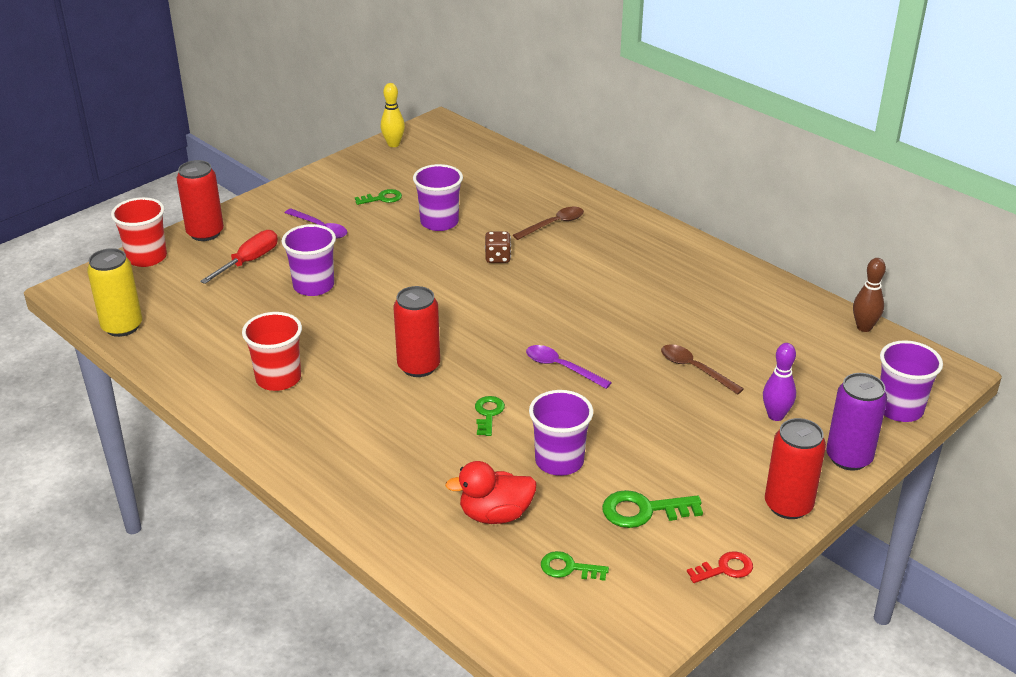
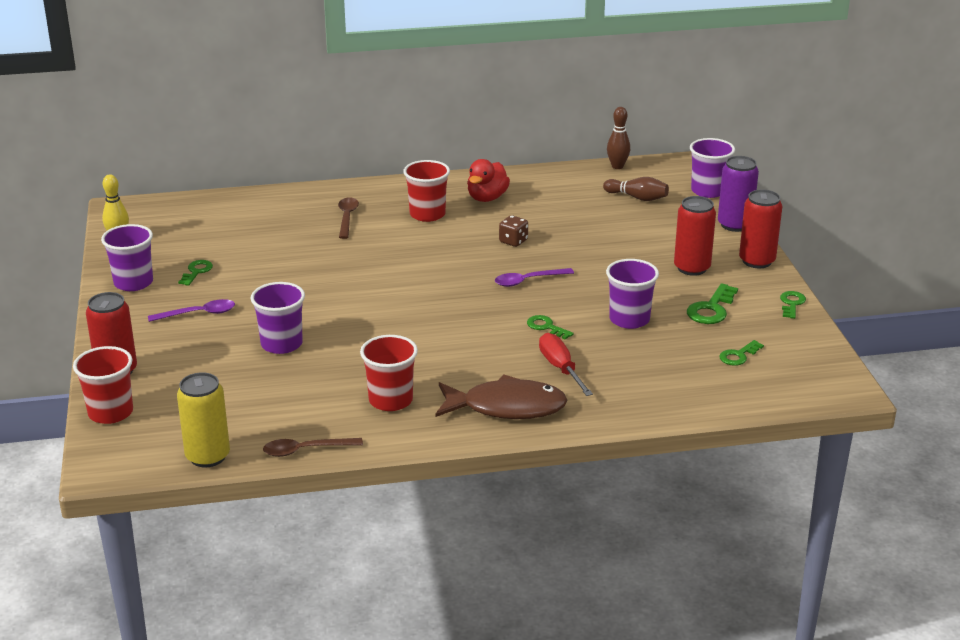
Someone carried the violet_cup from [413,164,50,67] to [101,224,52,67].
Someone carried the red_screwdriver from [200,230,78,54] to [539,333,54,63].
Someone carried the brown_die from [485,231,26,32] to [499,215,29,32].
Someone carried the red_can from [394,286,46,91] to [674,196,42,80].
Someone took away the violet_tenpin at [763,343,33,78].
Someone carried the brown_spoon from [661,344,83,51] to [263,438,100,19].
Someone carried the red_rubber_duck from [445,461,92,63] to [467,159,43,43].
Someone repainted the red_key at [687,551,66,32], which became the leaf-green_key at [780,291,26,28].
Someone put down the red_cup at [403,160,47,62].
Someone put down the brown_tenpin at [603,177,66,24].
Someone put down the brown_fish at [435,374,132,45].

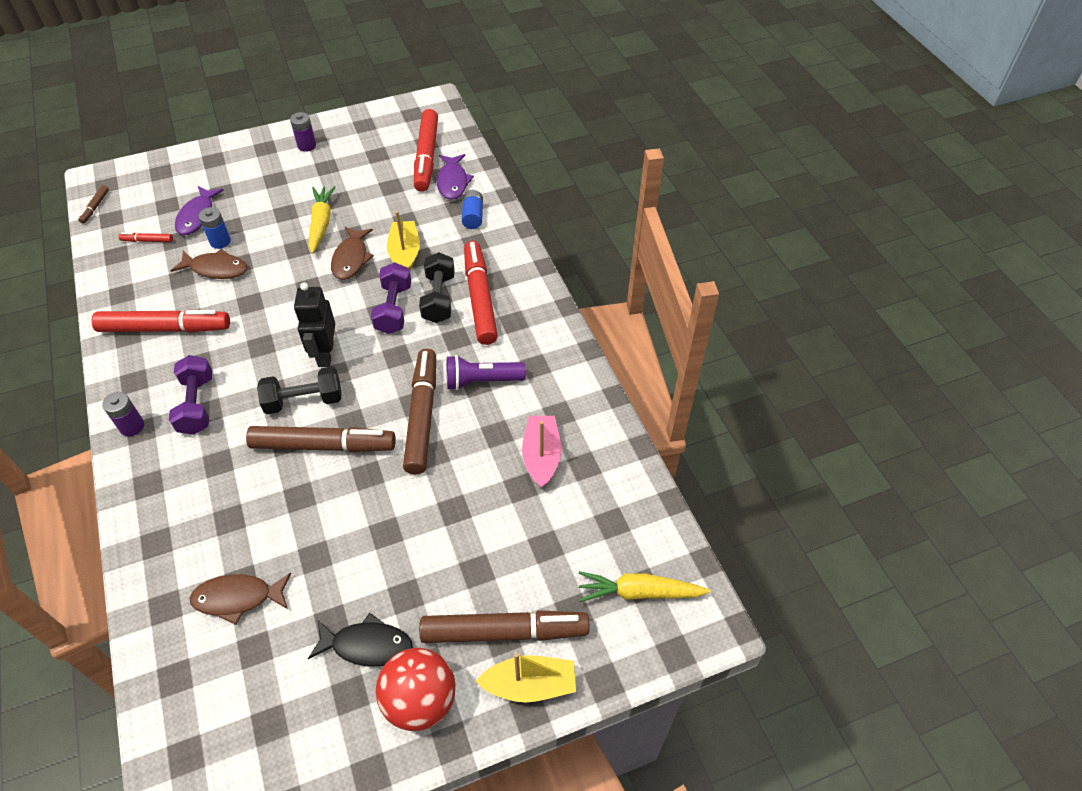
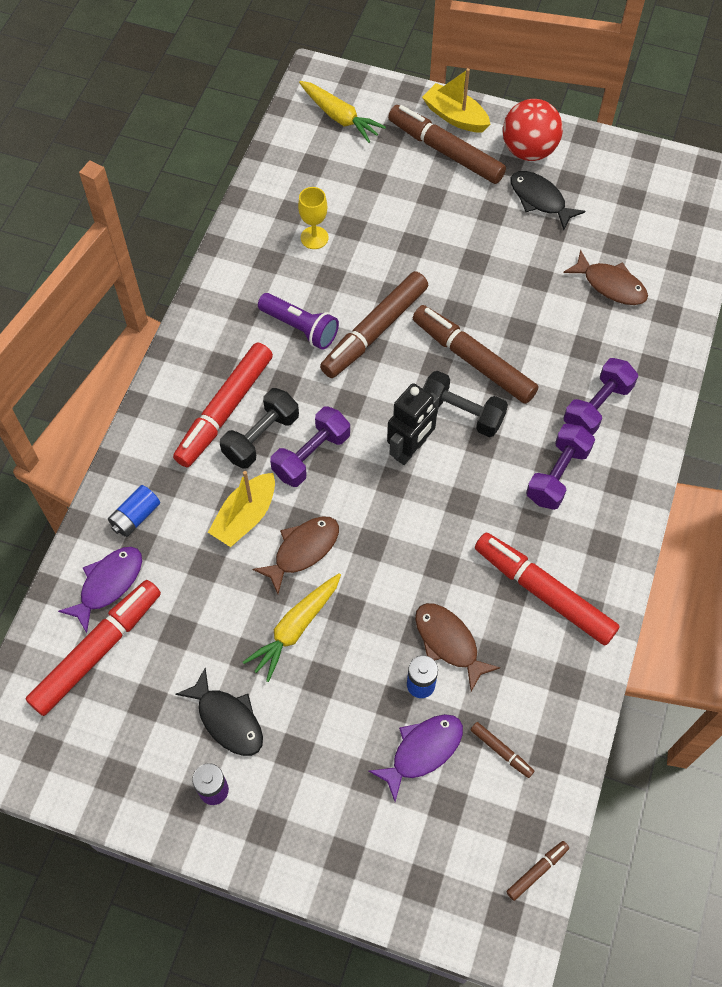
Someone repainted the red_felt_pen at [118,233,55,9], which became the brown_felt_pen at [471,722,63,56].
Someone took away the violet_battery at [102,392,42,44].
Someone swapped the rosy_toy_boat at [522,416,40,73] for the bright_yellow_chalice at [298,187,31,62].
Someone put down the violet_hand_weight at [564,358,74,77].
Someone put down the ebony_fish at [175,668,88,88].

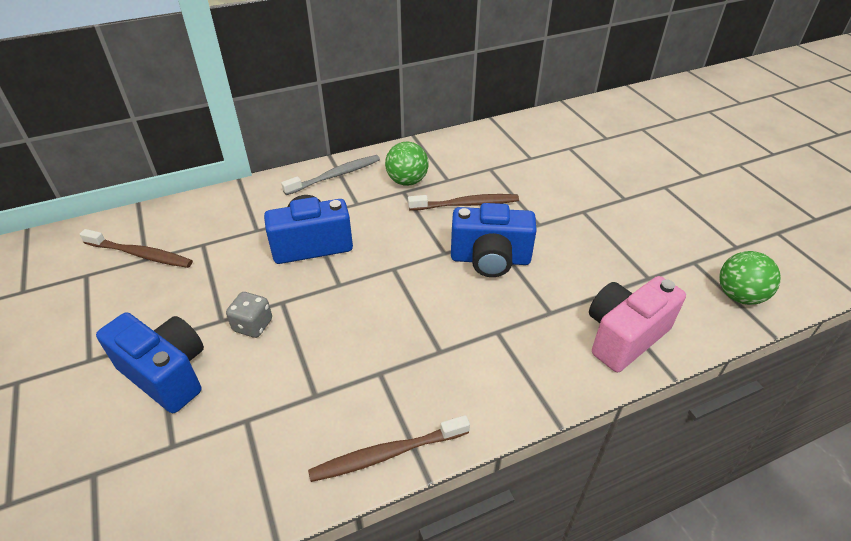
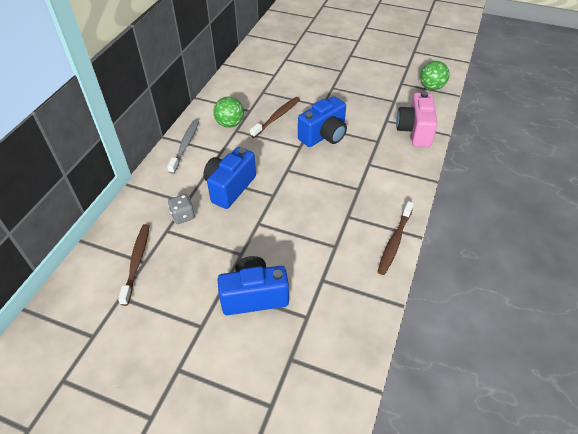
Someone rotated the brown_tooth_brush at [80,229,113,39] by 60 degrees counterclockwise.
Someone carried the gray_die from [226,292,46,46] to [168,194,27,30].

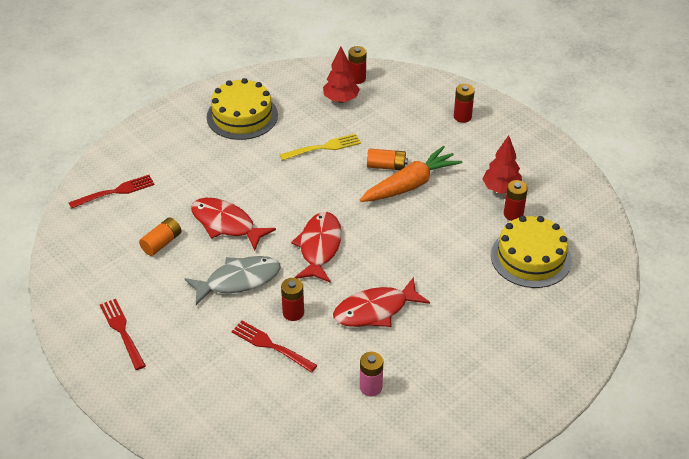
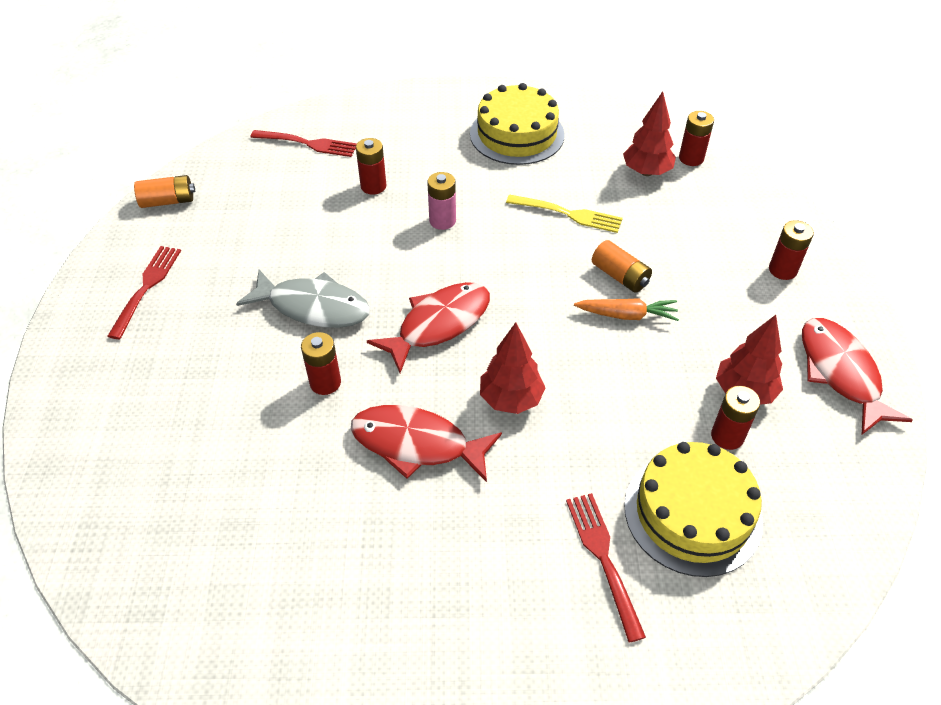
Someone scaled the bright_orange_toy_carrot at [360,146,102,56] by 0.58.
Someone carried the red_fish from [191,198,85,52] to [802,318,111,117].
Someone carried the bright_orange_battery from [139,217,42,39] to [134,175,61,33].
Someone carried the red_dinner_fork from [231,321,86,52] to [566,493,80,149].
Someone carried the rosy_battery from [360,352,23,44] to [427,172,29,58].
Someone put down the red_battery at [356,138,30,56].
Someone put down the red_toy_tree at [480,322,66,92].

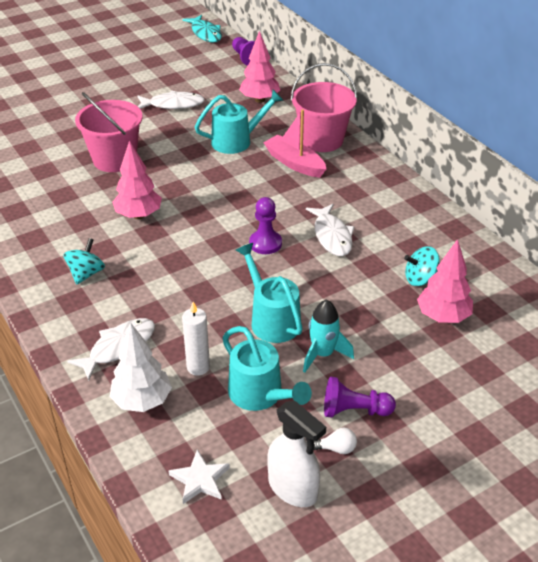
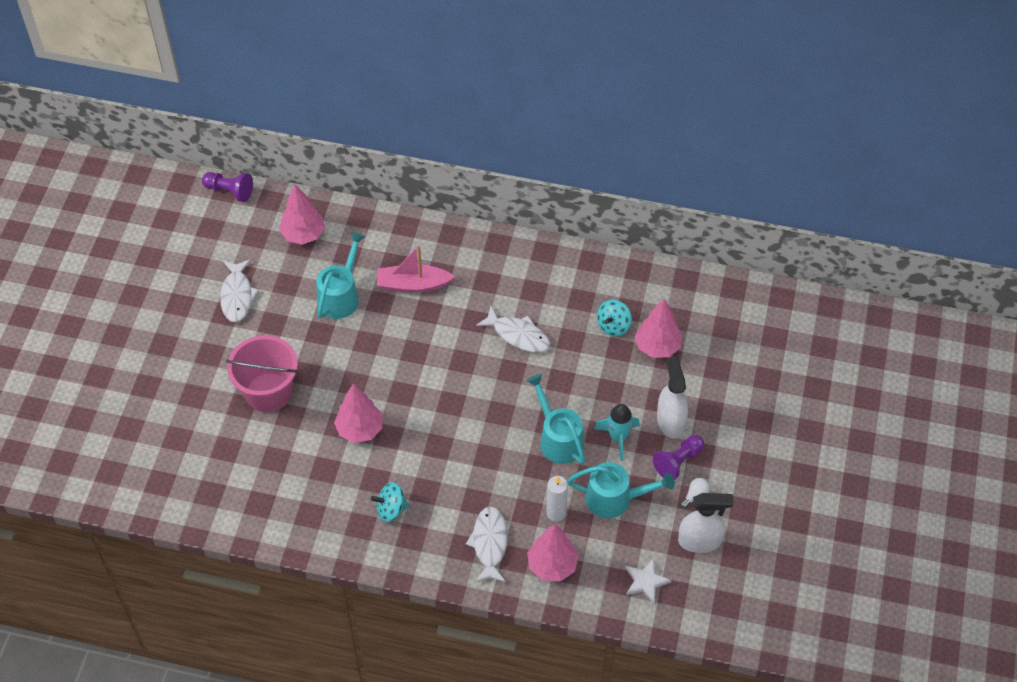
Someone took away the aqua_fish at [182,15,40,27].
Someone took away the rosy_sand_bucket at [291,63,67,89].
Someone rotated the snow-white_fish at [137,90,68,19] by 135 degrees clockwise.
Someone took away the violet_chess_pawn at [249,197,33,57].
Someone rotated the aqua_whirligig at [63,238,42,46] by 75 degrees counterclockwise.
Someone rotated the aqua_sprinkling_can at [236,243,67,100] by 45 degrees clockwise.
Someone repainted the snow-white_toy_tree at [109,323,63,89], which became the rosy_toy_tree at [527,524,52,57].
Someone put down the snow-white_spray_cleaner at [657,356,31,83].

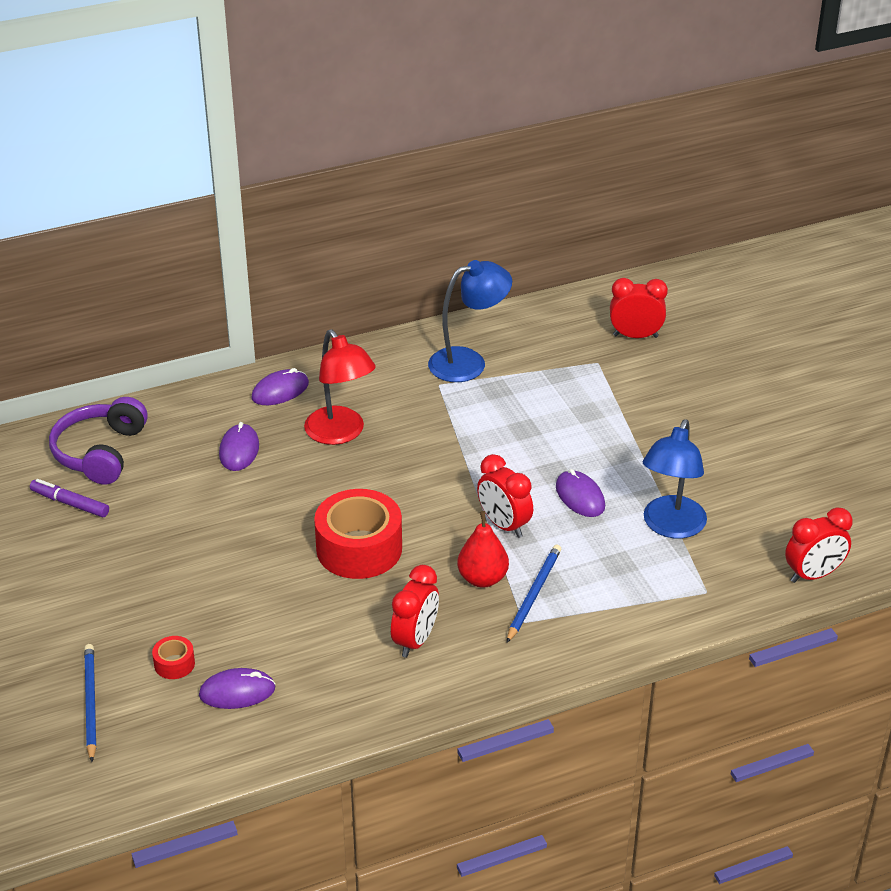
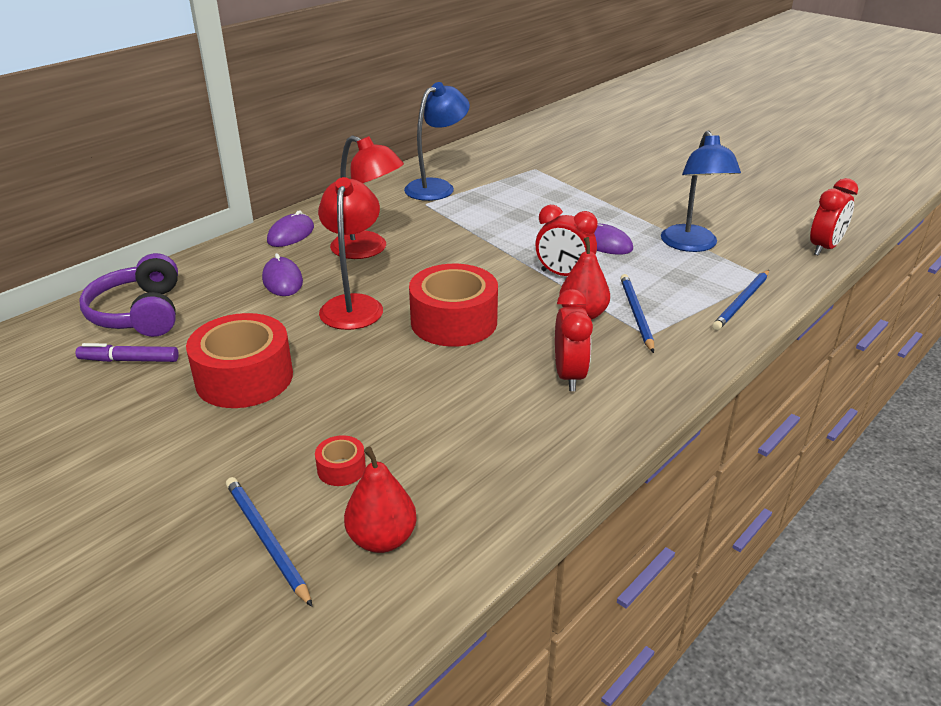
Someone took away the red_bedside_clock at [610,278,58,60].
Someone took away the violet_mouse at [199,668,77,41].
Someone put down the red_reading_lamp at [318,177,65,153].
Someone put down the royal_blue_lead_pencil at [712,270,57,60].
Someone put down the red_tape at [186,313,107,95].
Someone put down the red_pear_fruit at [344,446,73,107].

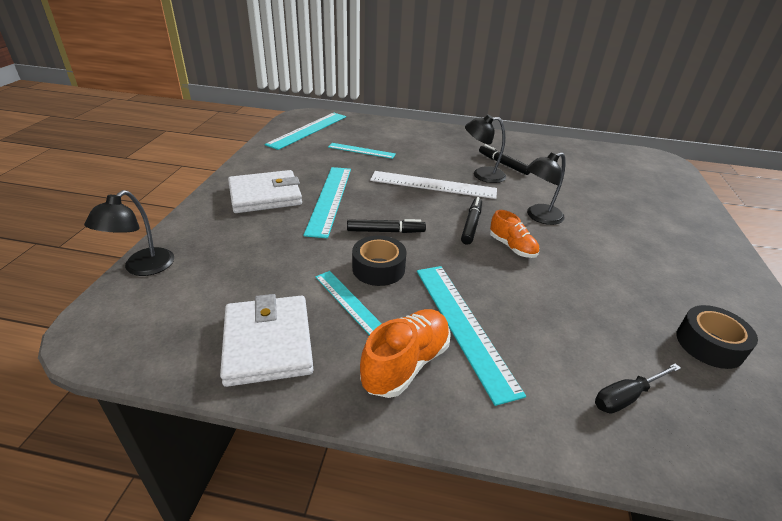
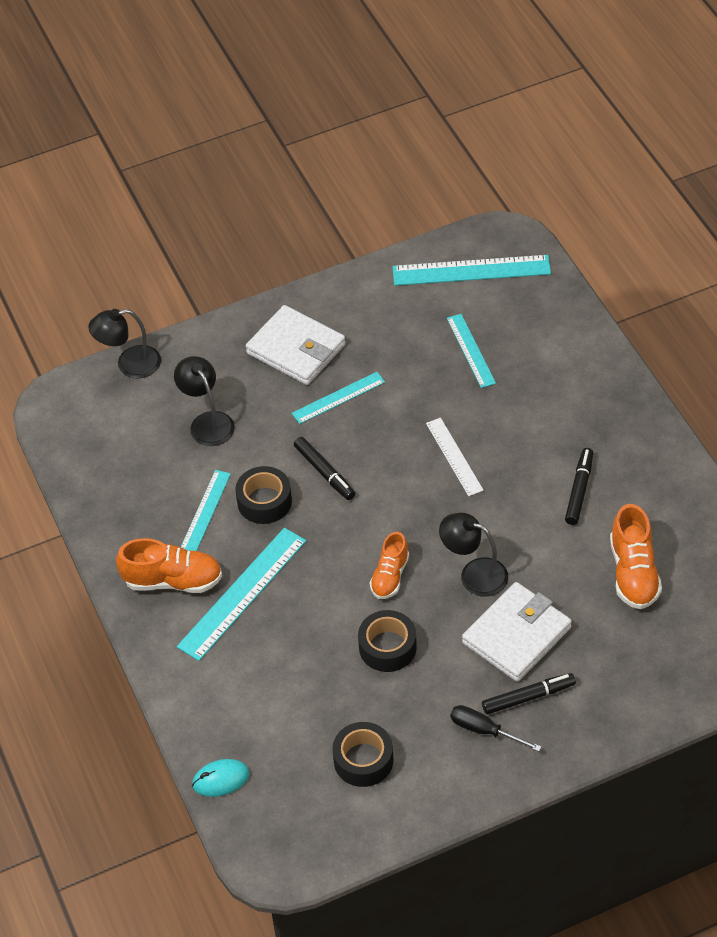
Someone carried the ebony_reading_lamp from [465,114,41,69] to [174,356,61,90].
Someone scaled the aqua_measuring_stick at [304,167,47,71] by 0.61.
Someone scaled the snow-white_measuring_stick at [370,171,127,28] by 0.61.
Someone carried the ebony_felt_pen from [461,197,21,48] to [482,673,94,41].
Someone carried the snow-white_billfold from [220,294,93,93] to [462,582,110,100].
Someone carried the ebony_screwdriver from [595,363,86,51] to [450,705,91,47].
Someone put down the bright_orange_shoe at [610,504,52,105].
Someone put down the ebony_tape at [358,610,59,62].
Someone put down the aqua_mouse at [192,759,58,38].

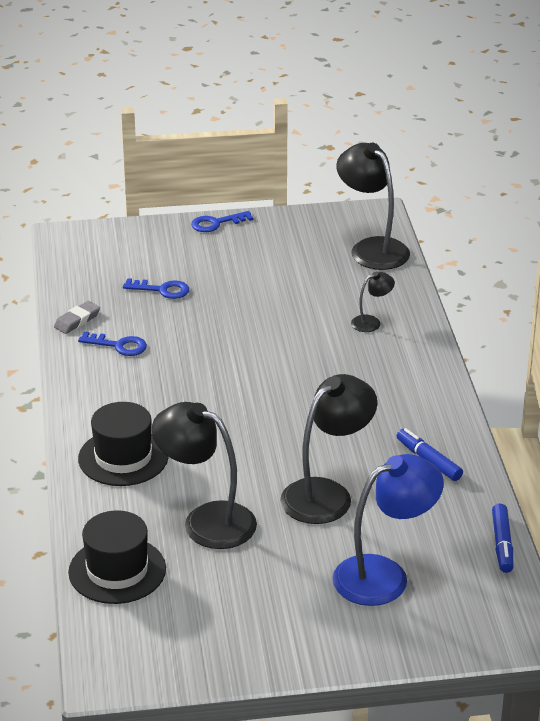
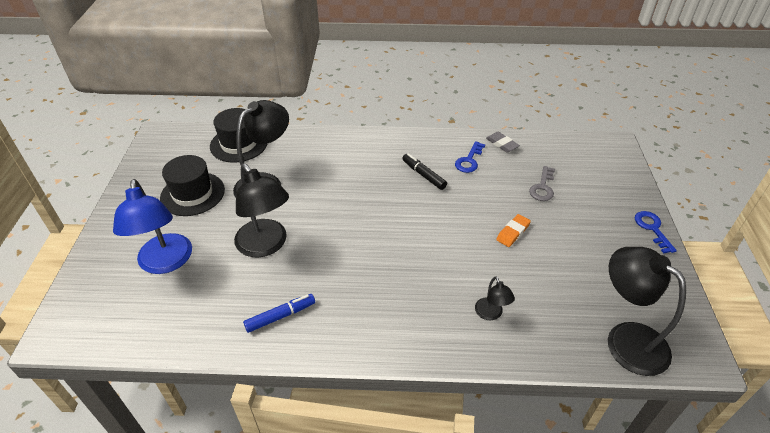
Someone rotated the ebony_reading_lamp at [336,143,74,127] by 105 degrees counterclockwise.
Someone repainted the royal_blue_key at [123,278,66,21], which became the gray_key at [529,166,26,35].
Someone carried the ebony_tall_hat from [78,402,91,84] to [160,155,65,61].
Someone took away the royal_blue_felt_pen at [492,504,21,69].
Someone put down the ebony_felt_pen at [402,153,45,37].
Someone put down the bright_orange_eraser at [496,214,35,33].

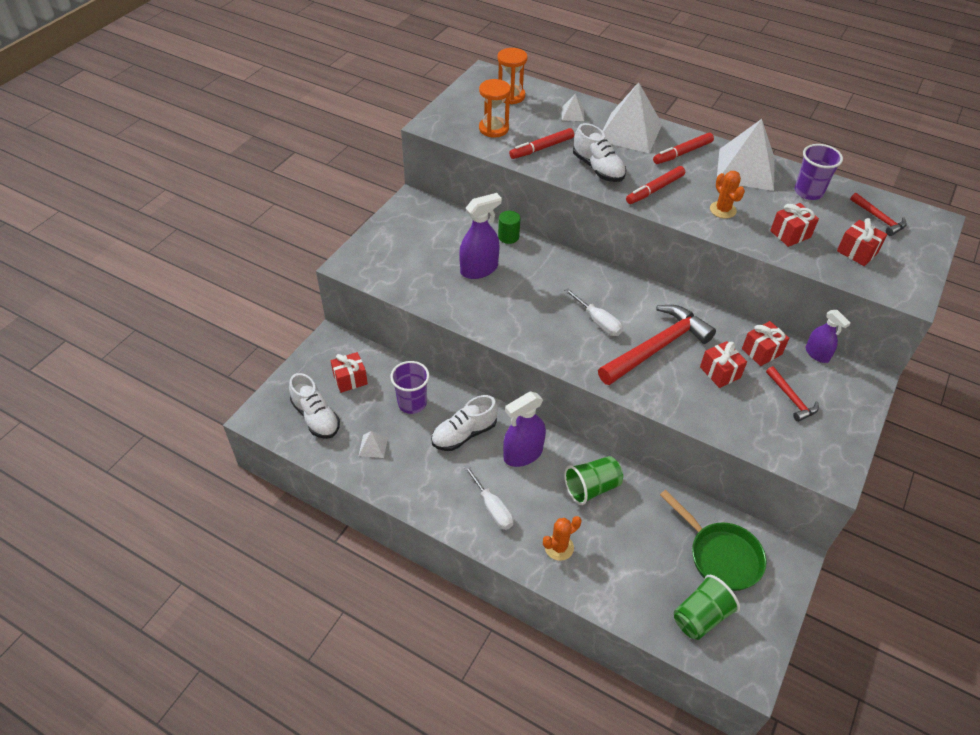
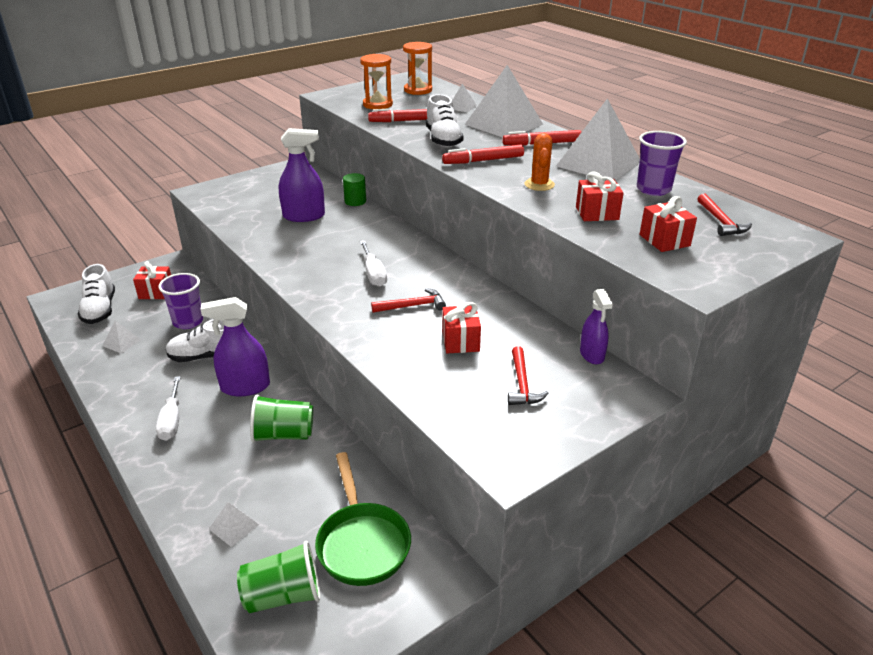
Someone scaled the red_carpenter's_hammer at [598,305,118,80] by 0.48.
Someone took away the red_wrapped_gift at [742,321,47,45].
Someone took away the bright_orange_cactus at [543,516,38,45].
Someone put down the snow-white_pyramid at [209,502,50,45].

